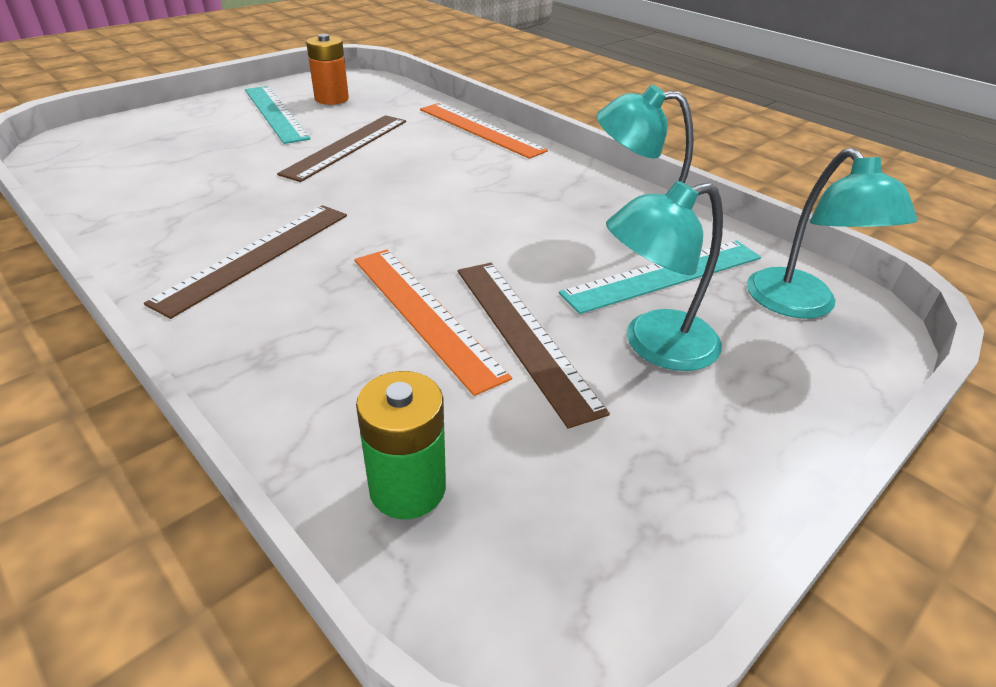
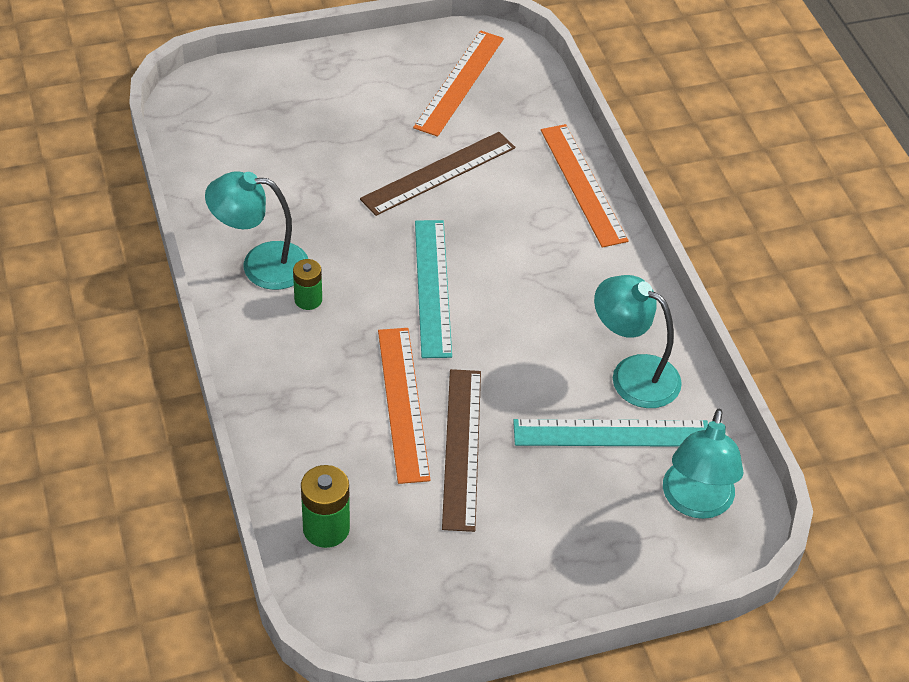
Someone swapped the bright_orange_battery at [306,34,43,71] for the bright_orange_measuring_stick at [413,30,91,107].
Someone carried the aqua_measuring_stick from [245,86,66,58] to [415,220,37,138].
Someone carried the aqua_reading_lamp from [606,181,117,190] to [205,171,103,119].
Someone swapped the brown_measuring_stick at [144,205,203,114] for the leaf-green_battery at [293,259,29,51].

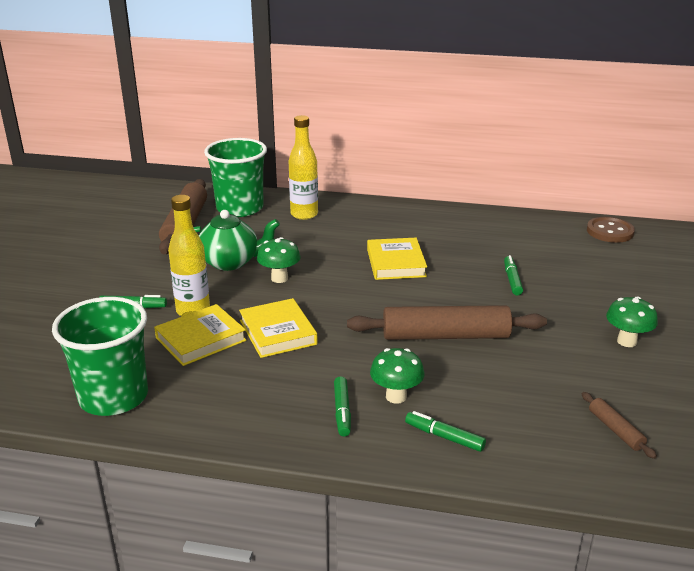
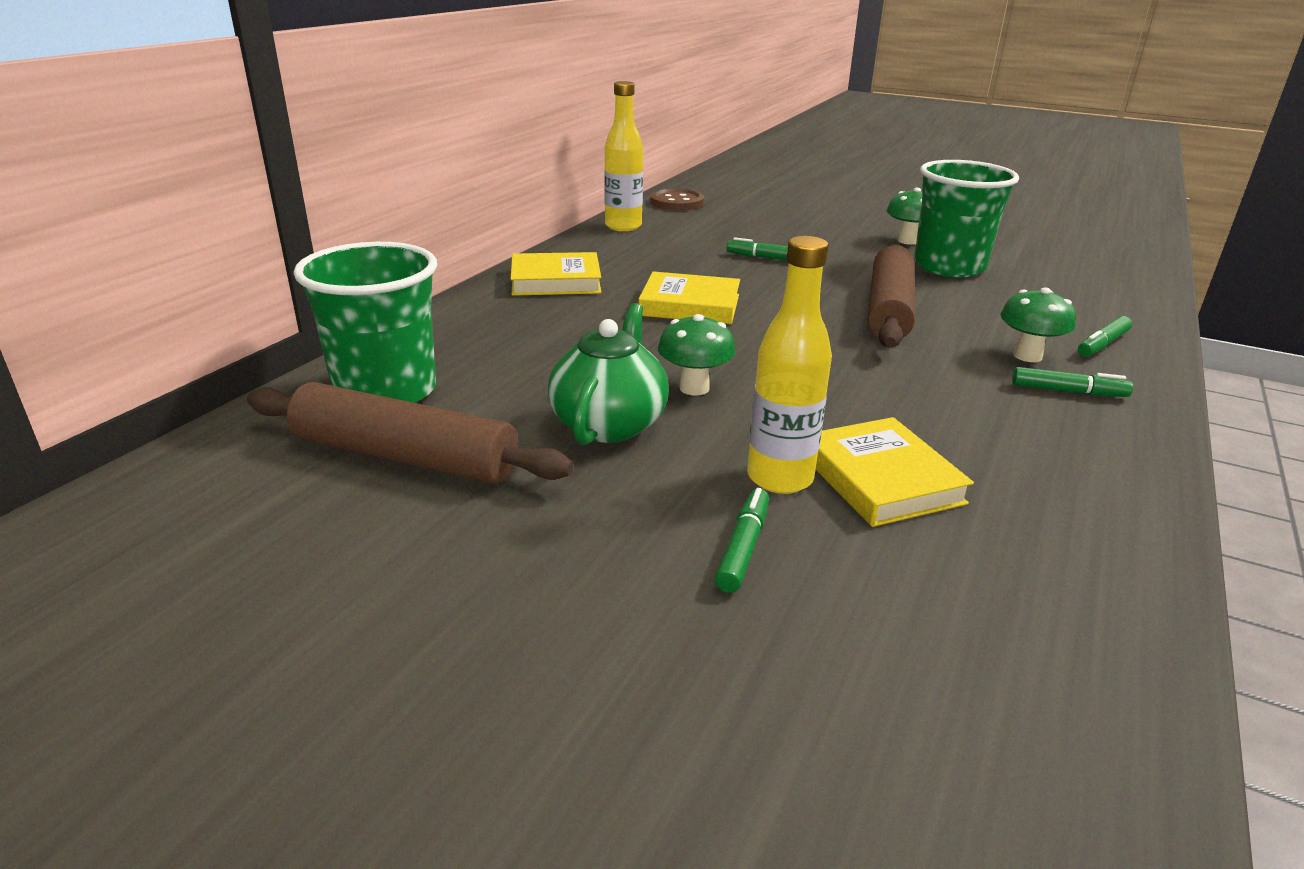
Someone carried the bright_yellow_flask from [289,115,29,105] to [604,81,39,150].
Someone carried the leaf-green_cup from [52,297,96,119] to [914,160,105,117].
Someone carried the bright_yellow_hardback from [239,298,79,60] to [510,252,91,44].
Someone took away the brown_pastry_roller at [582,392,75,67].

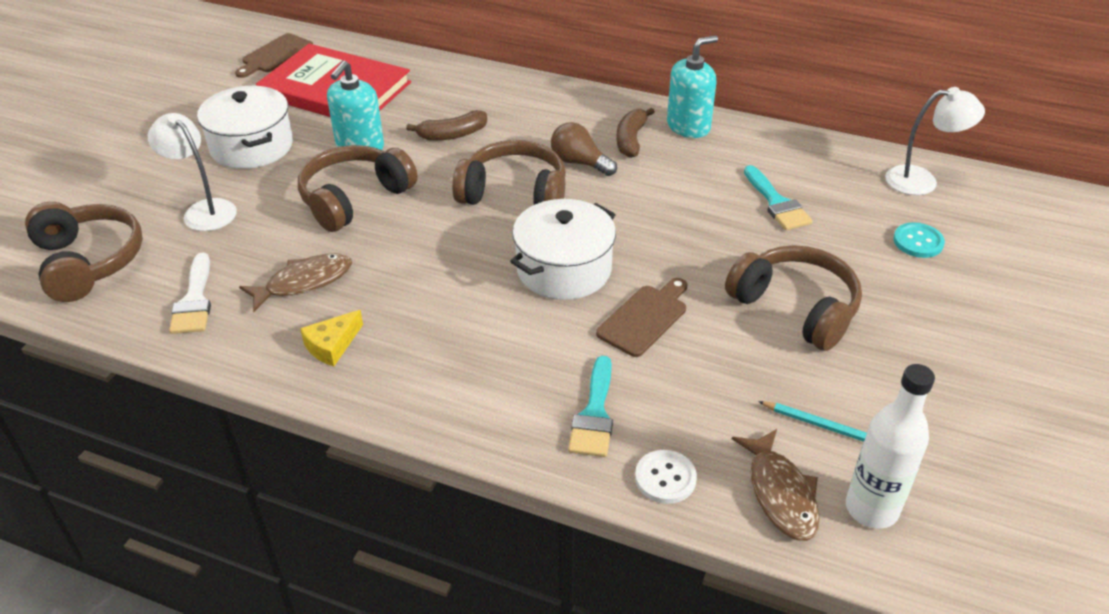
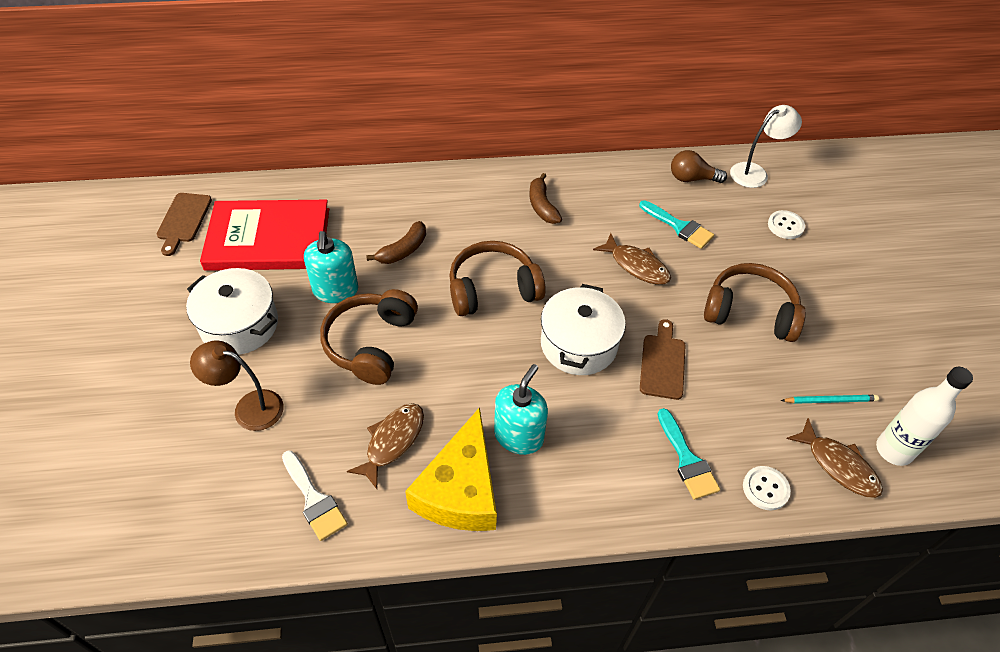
Someone carried the aqua_soap_dispenser from [667,36,51,102] to [494,364,54,91].
Someone repainted the snow-white_reading_lamp at [148,113,89,118], which became the brown_reading_lamp at [190,340,94,91].
Someone carried the brown_light_bulb from [551,122,66,54] to [671,150,56,33].
Someone took away the brown_headset at [25,202,118,100].
Someone repainted the aqua_sewing_button at [893,222,52,36], which became the snow-white_sewing_button at [768,210,37,29].
Someone scaled the bright_yellow_piece_of_cheese at [300,310,63,56] by 2.18.
Someone put down the brown_fish at [593,233,78,52].

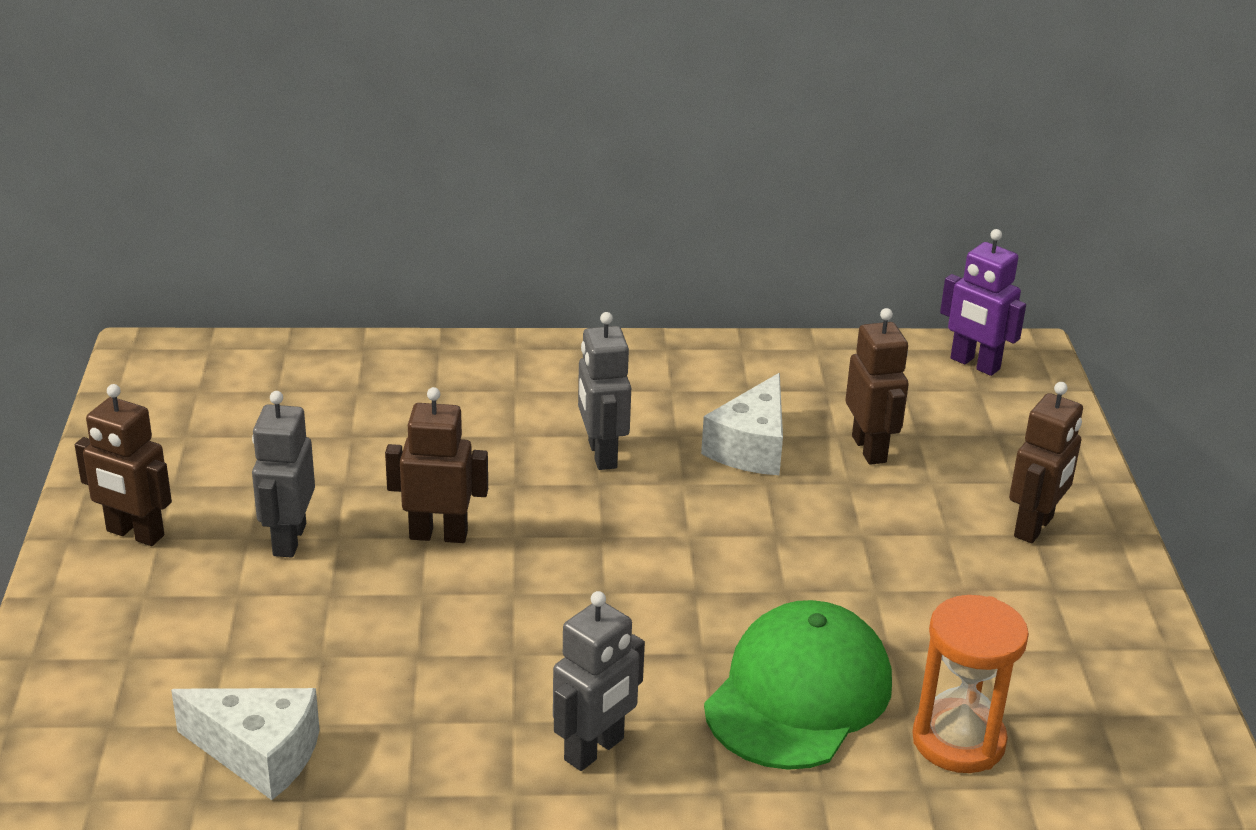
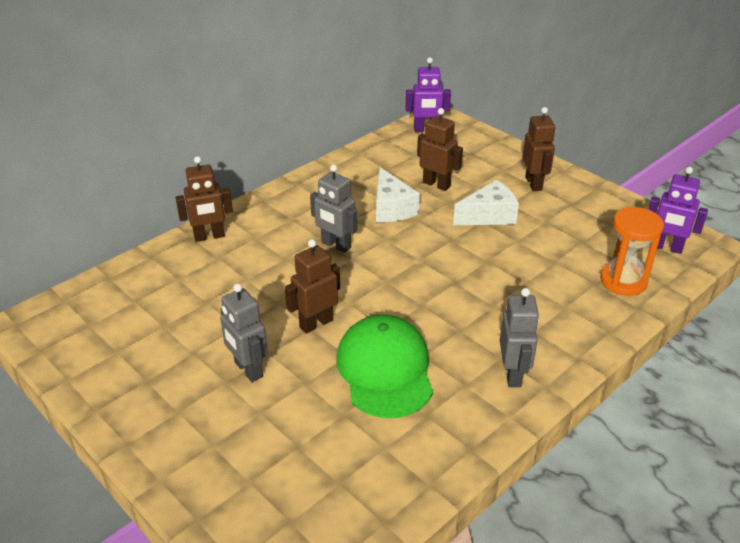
Someone carried the brown_robot_figure from [75,384,97,162] to [176,156,57,86].
Someone carried the leaf-green_cap from [704,600,188,170] to [336,314,97,104].
Someone carried the snow-white_piece_of_cheese from [171,688,149,112] to [453,180,66,45].
Someone put down the violet_robot_figure at [648,167,60,87].

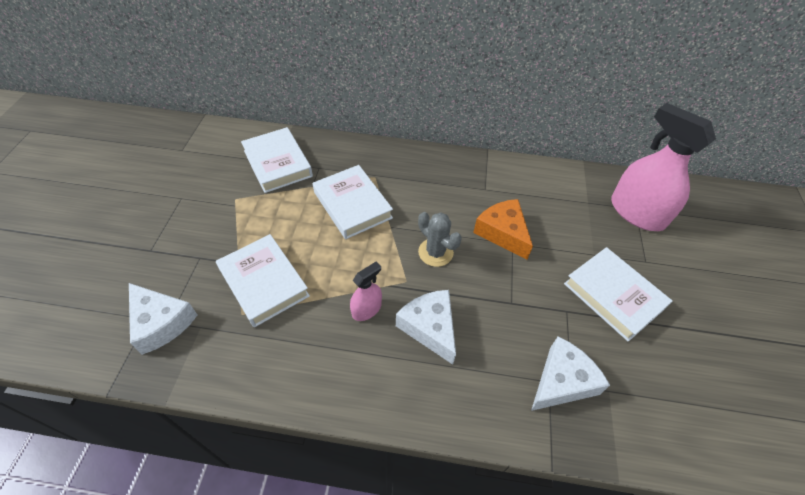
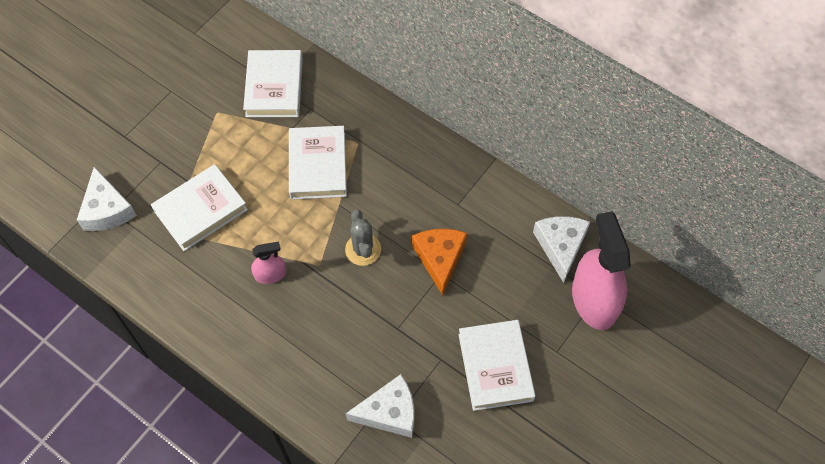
Someone rotated the snow-white_hardback at [216,234,94,93] by 60 degrees clockwise.
Someone carried the snow-white_piece_of_cheese from [396,290,60,75] to [533,216,57,67].

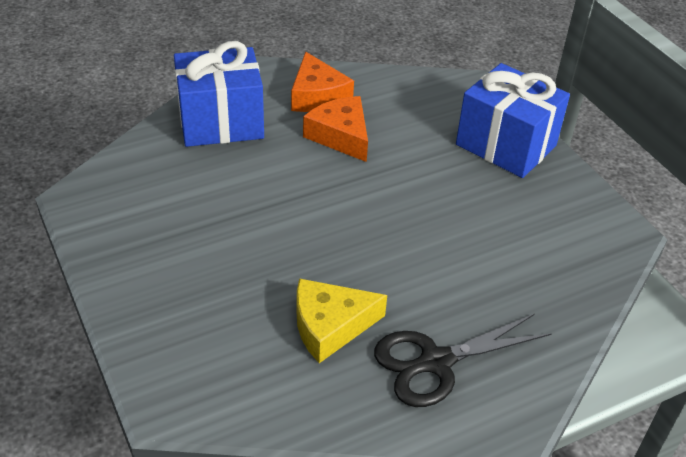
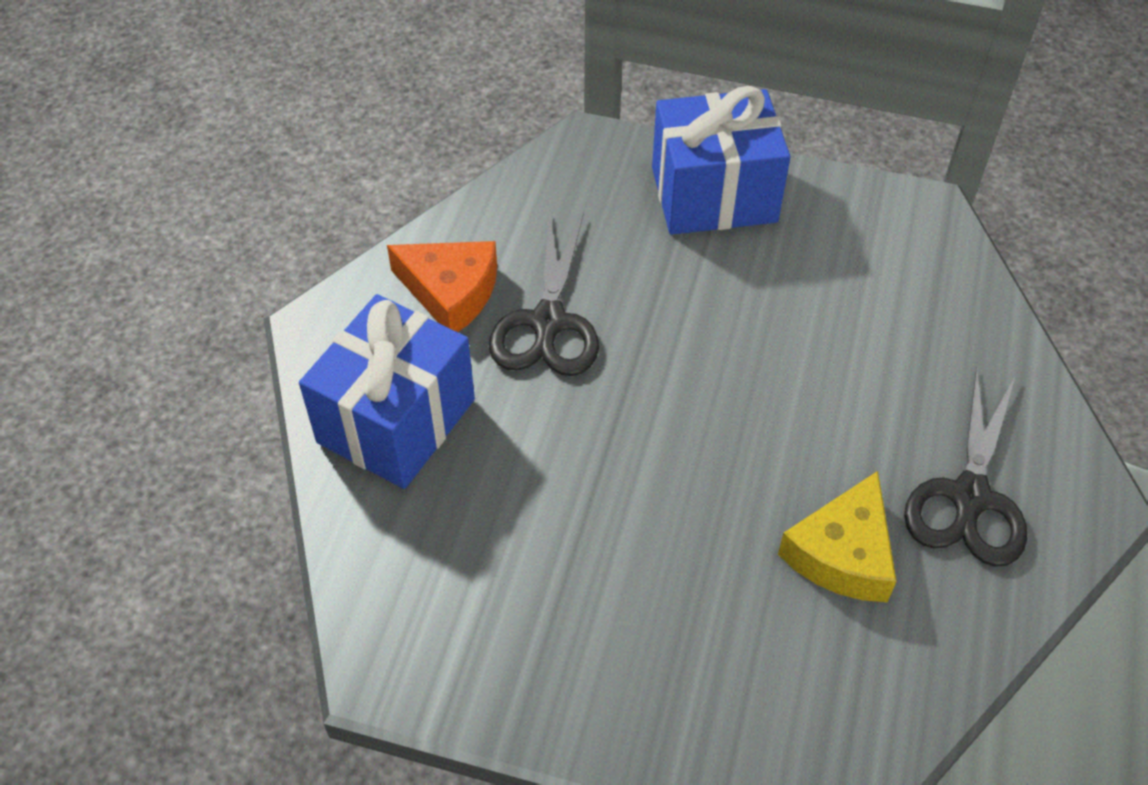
Someone swapped the bright_orange_piece_of_cheese at [303,96,65,66] for the ebony_shears at [489,211,110,165].

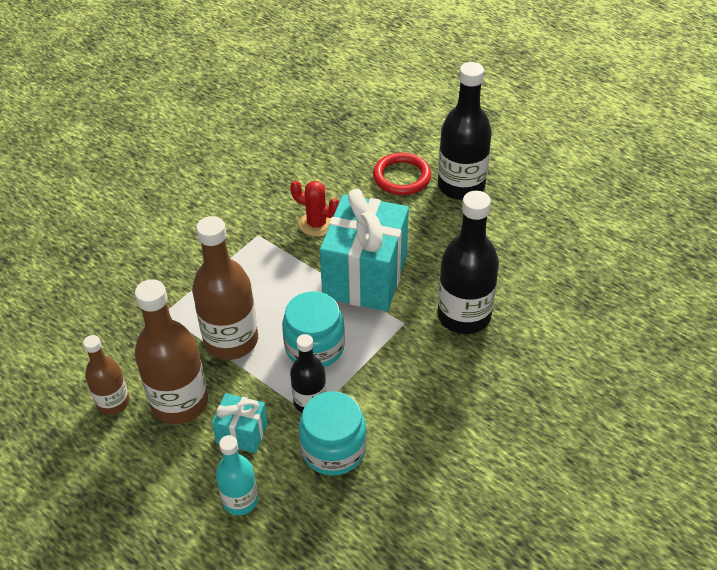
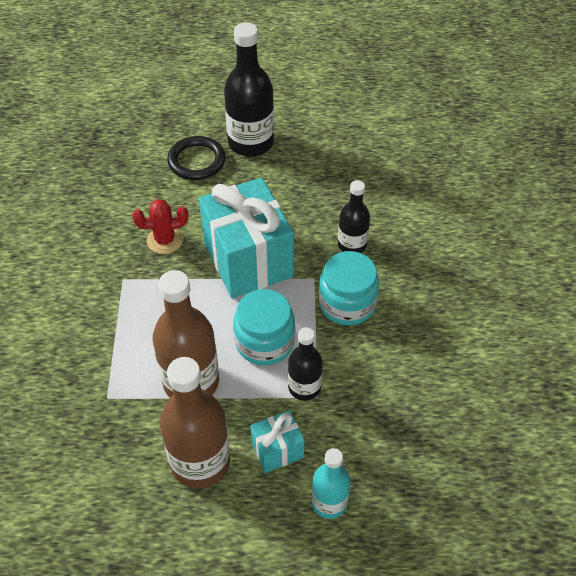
Someone repainted the red_ring at [373,153,58,42], which became the ebony_ring at [167,136,58,44].
Someone scaled the ebony_flask at [437,191,62,143] by 0.58.
Someone took away the brown_flask at [83,335,47,80].
Someone carried the aqua_jar from [299,391,68,85] to [319,251,60,74].

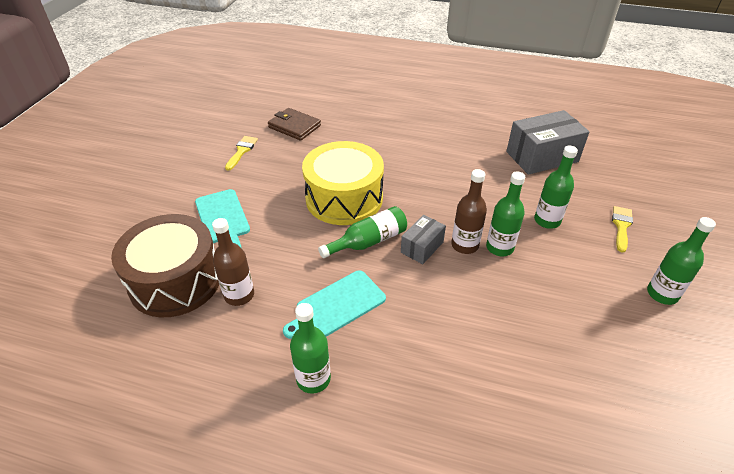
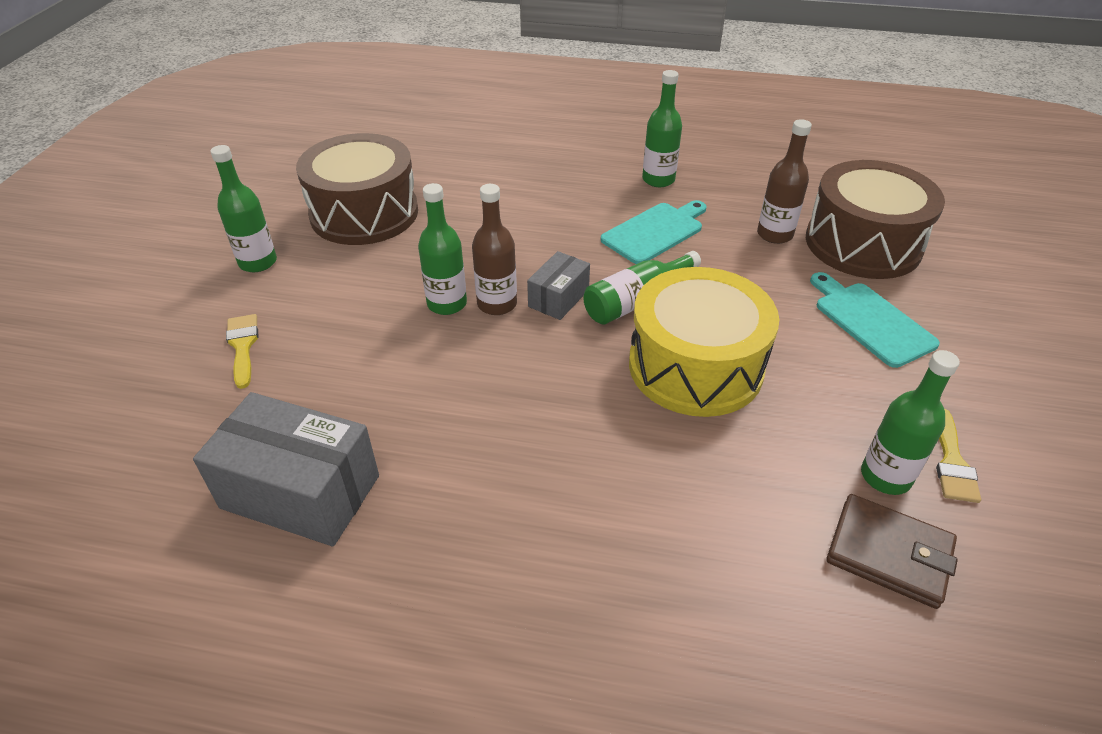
Someone rotated the gray_box at [506,110,84,65] by 45 degrees clockwise.
Someone carried the leaf-green_flask from [534,146,44,83] to [861,350,99,145].
Someone rotated the bright_yellow_paintbrush at [612,206,21,47] by 150 degrees clockwise.
Someone put down the brown_snare_drum at [296,133,122,112].

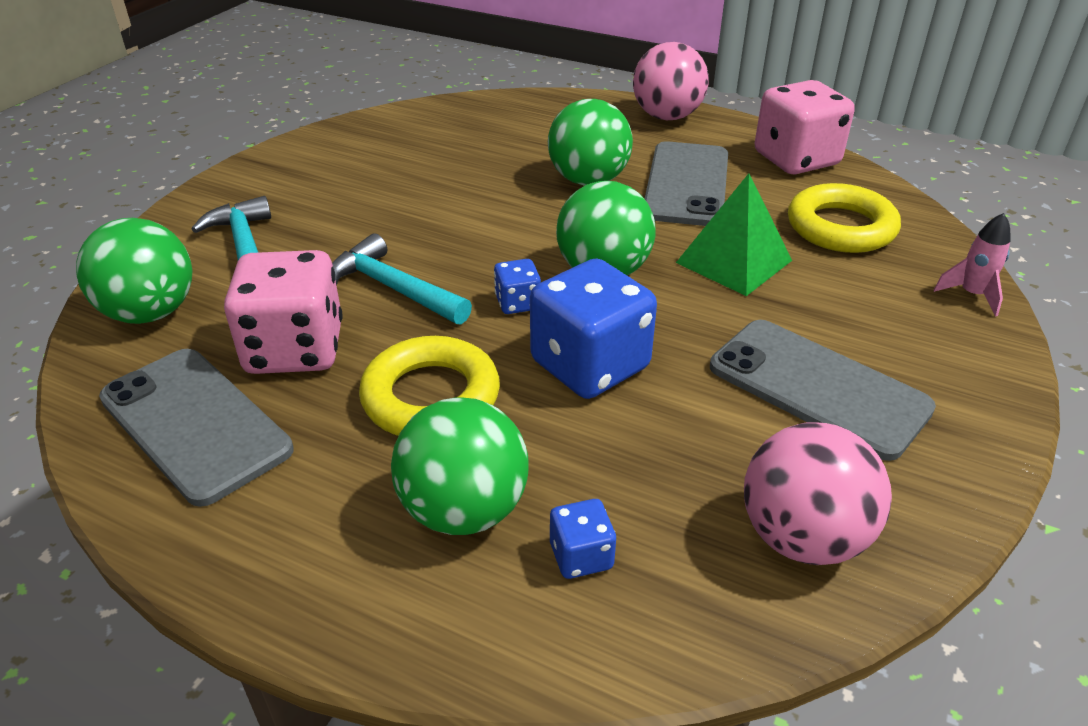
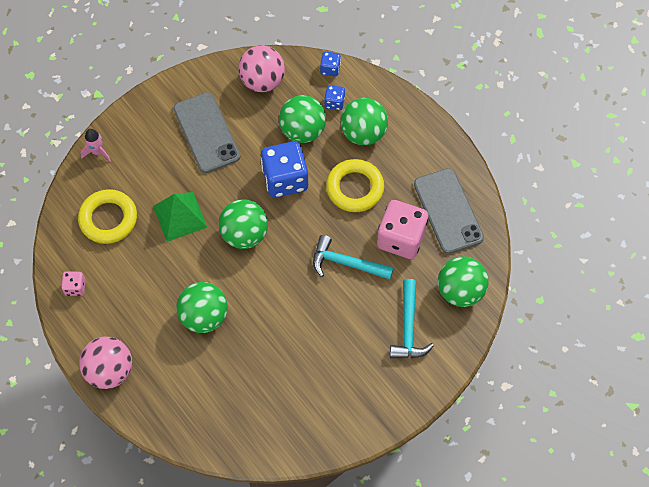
Someone scaled the rosy_die at [755,80,100,95] by 0.47.
Someone took away the gray_phone at [645,141,83,85].
Someone rotated the aqua_carpenter's_hammer at [332,234,140,91] by 135 degrees clockwise.
Someone carried the royal_blue_die from [494,259,47,55] to [320,51,21,26].
Someone put down the leaf-green_play_ball at [279,95,47,48].

